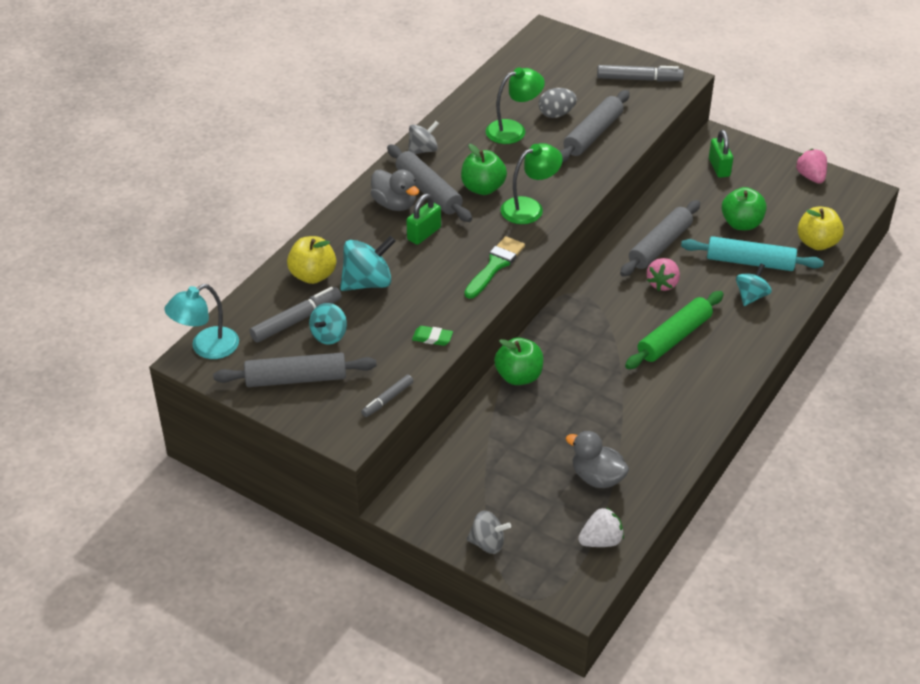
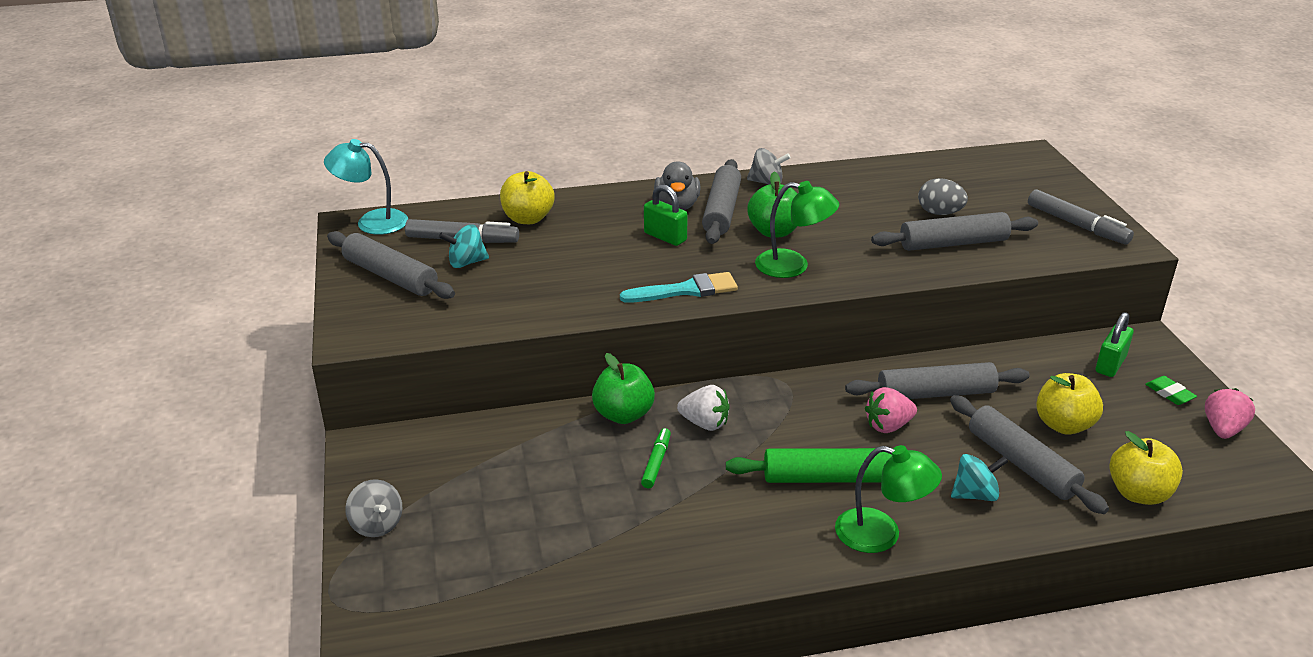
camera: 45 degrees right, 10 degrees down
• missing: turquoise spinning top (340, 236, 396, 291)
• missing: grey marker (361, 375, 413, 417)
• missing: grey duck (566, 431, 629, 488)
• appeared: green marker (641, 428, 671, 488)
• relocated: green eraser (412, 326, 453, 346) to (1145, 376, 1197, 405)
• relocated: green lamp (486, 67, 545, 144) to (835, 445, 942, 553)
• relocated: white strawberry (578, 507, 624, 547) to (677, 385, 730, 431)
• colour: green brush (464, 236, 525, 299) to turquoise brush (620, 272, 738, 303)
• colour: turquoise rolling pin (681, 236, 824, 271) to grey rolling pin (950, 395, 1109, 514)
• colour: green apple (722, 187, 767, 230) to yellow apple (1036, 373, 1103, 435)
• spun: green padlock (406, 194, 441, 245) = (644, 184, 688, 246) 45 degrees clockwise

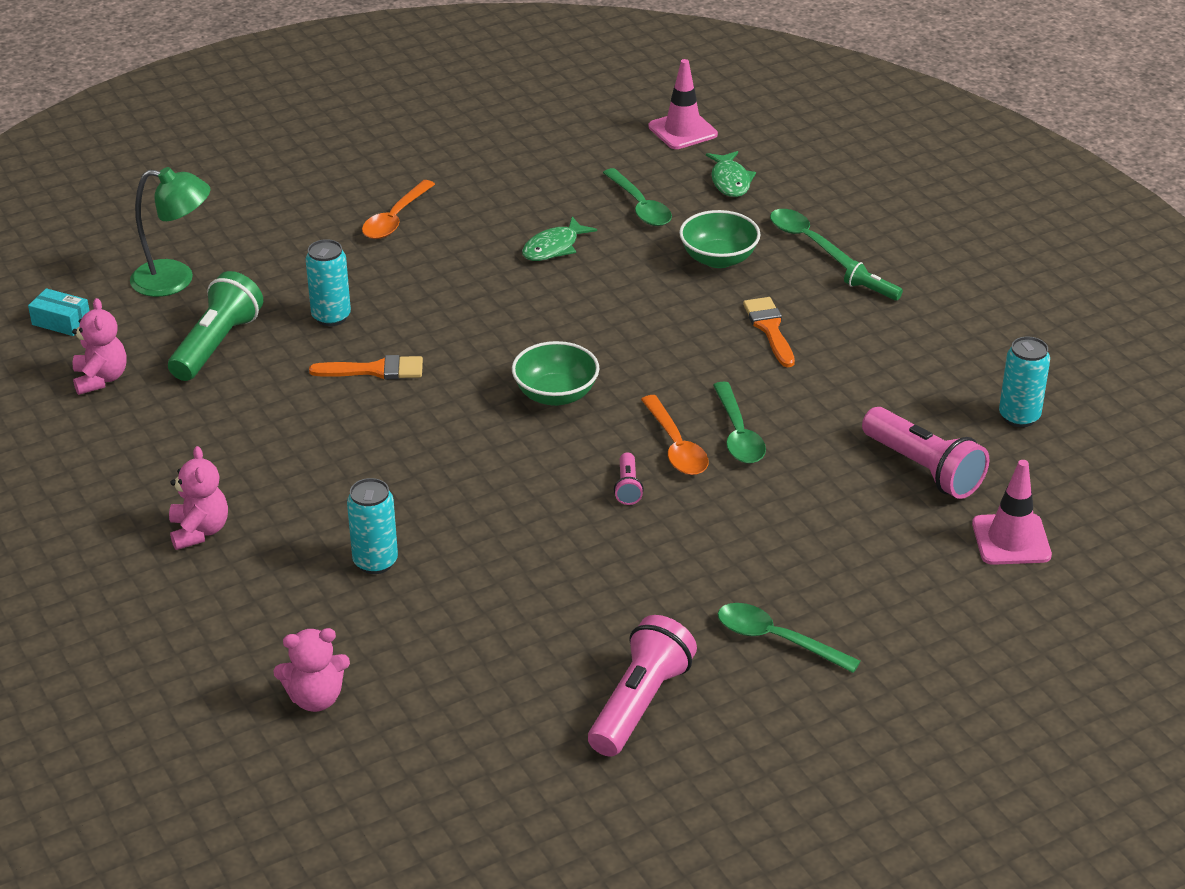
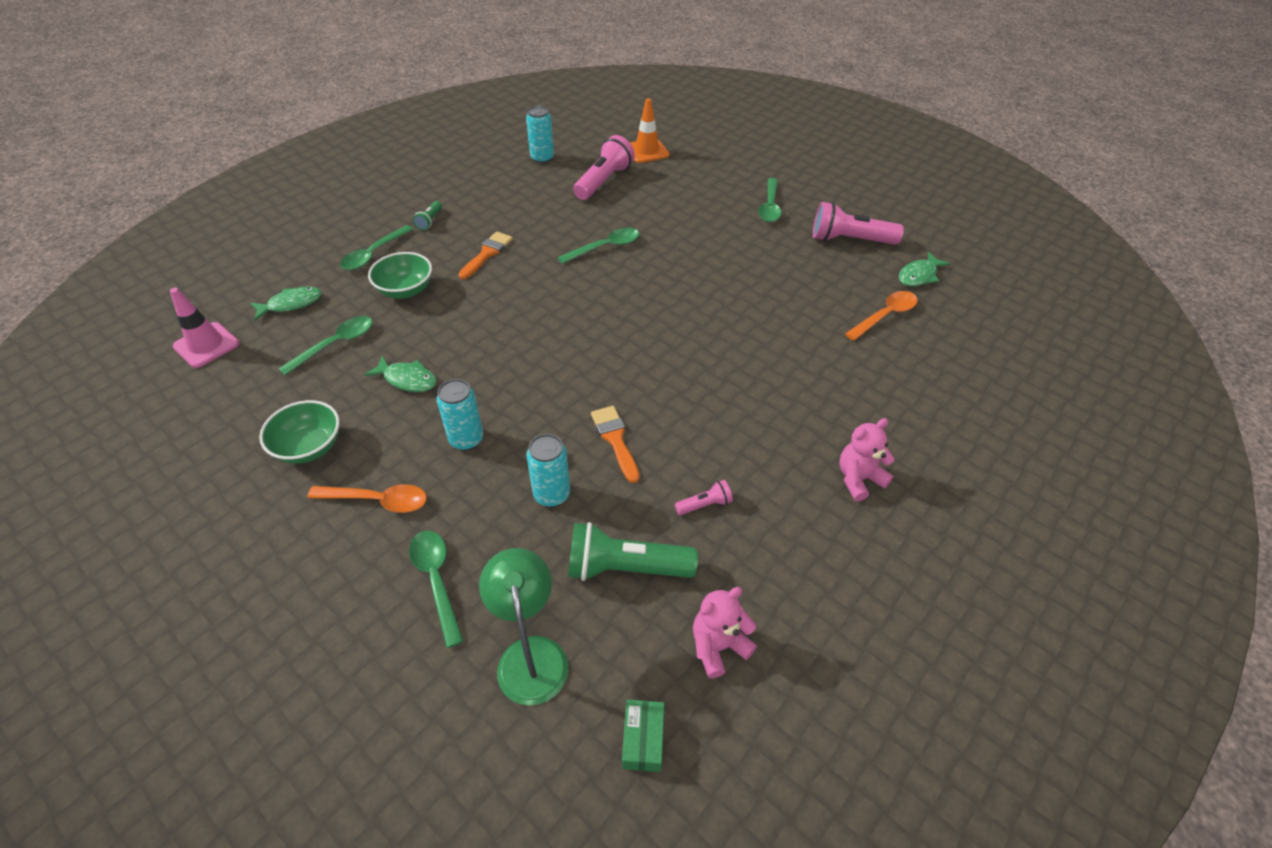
camera: 110 degrees left, 10 degrees up
• missing: pink teddy bear (273, 628, 350, 712)
• appeared: green spoon (409, 530, 464, 648)
• appeared: green fish (899, 252, 951, 286)
• relocated: turquoise can (347, 478, 398, 574) to (437, 379, 483, 451)
• relocated: green bowl (512, 341, 599, 406) to (259, 400, 340, 464)
• relocated: pink flashlight (614, 452, 644, 505) to (675, 480, 733, 515)
• relocated: orange spoon (641, 395, 709, 475) to (845, 291, 918, 341)
• colour: turquoise box (28, 288, 90, 336) to green box (622, 700, 664, 772)
• colour: pink traffic cone (972, 460, 1052, 565) to orange traffic cone (630, 98, 670, 163)
• spun: orange brush (743, 297, 795, 367) = (459, 232, 513, 279) 150 degrees clockwise

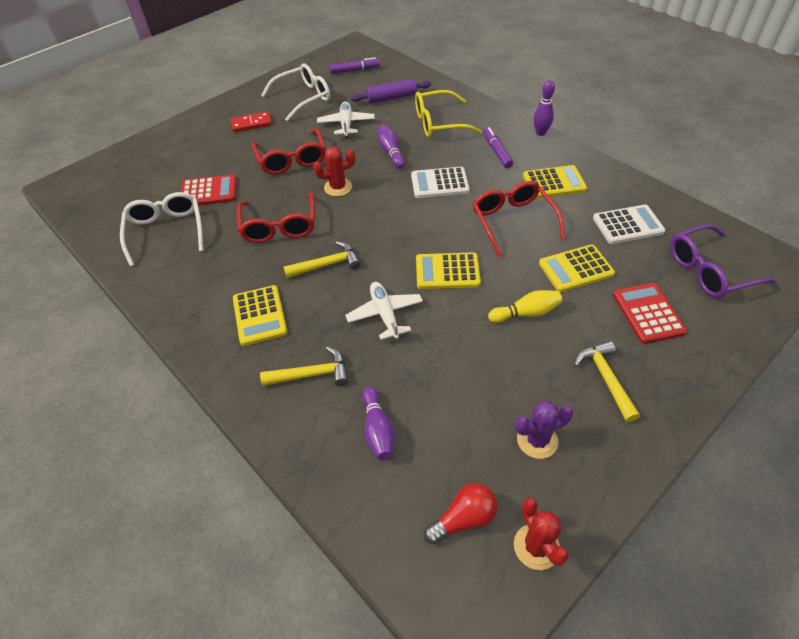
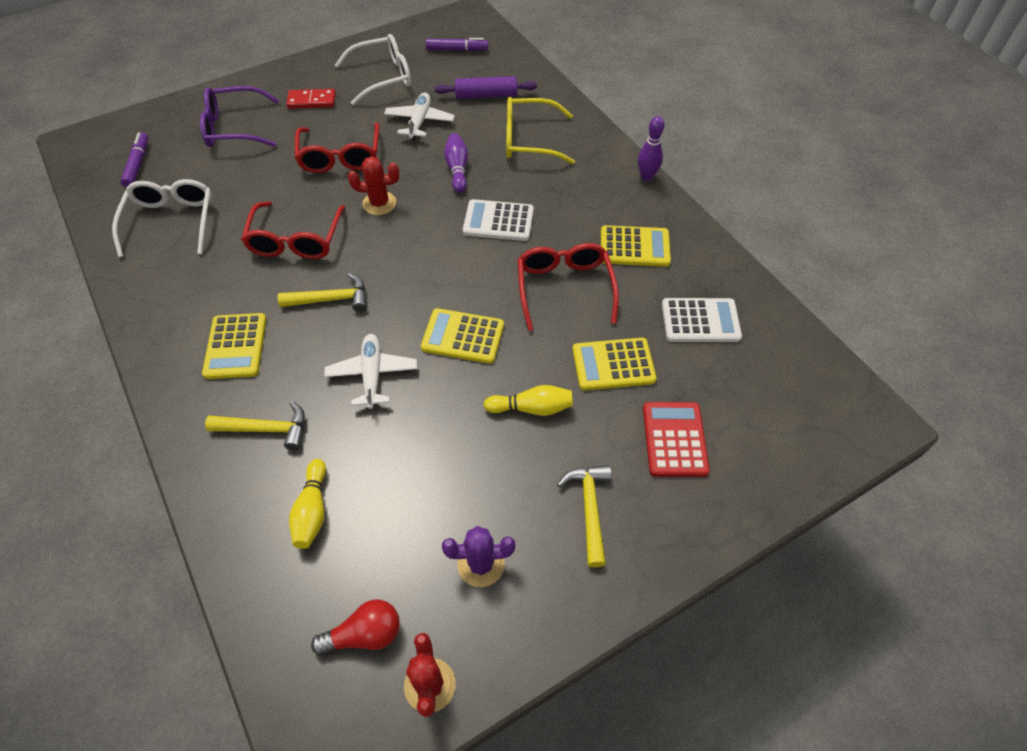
camera: 10 degrees right, 5 degrees up
• missing: red calculator (181, 174, 237, 205)
• relocated: purple marker (483, 127, 513, 169) to (120, 132, 148, 187)
• relocated: purple glasses (671, 224, 776, 298) to (200, 86, 279, 147)
• colour: purple bowling pin (362, 386, 395, 461) to yellow bowling pin (289, 459, 326, 549)

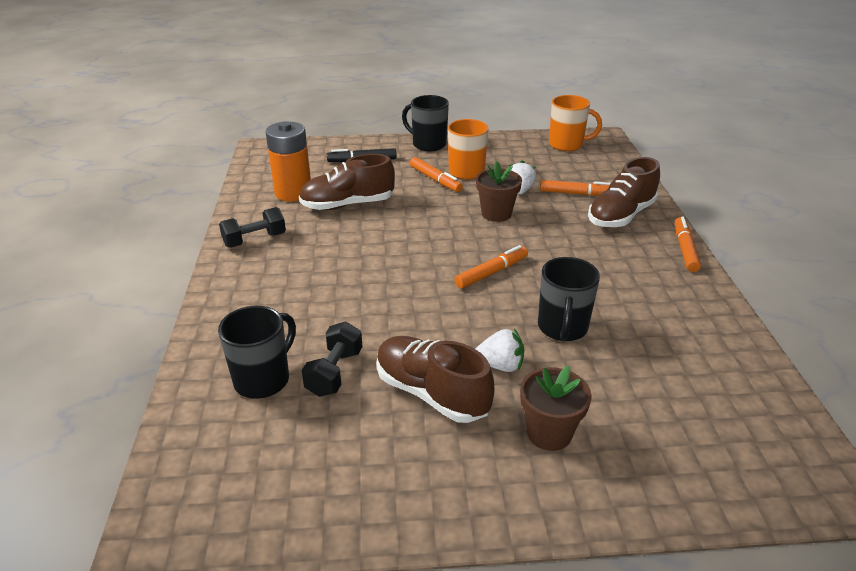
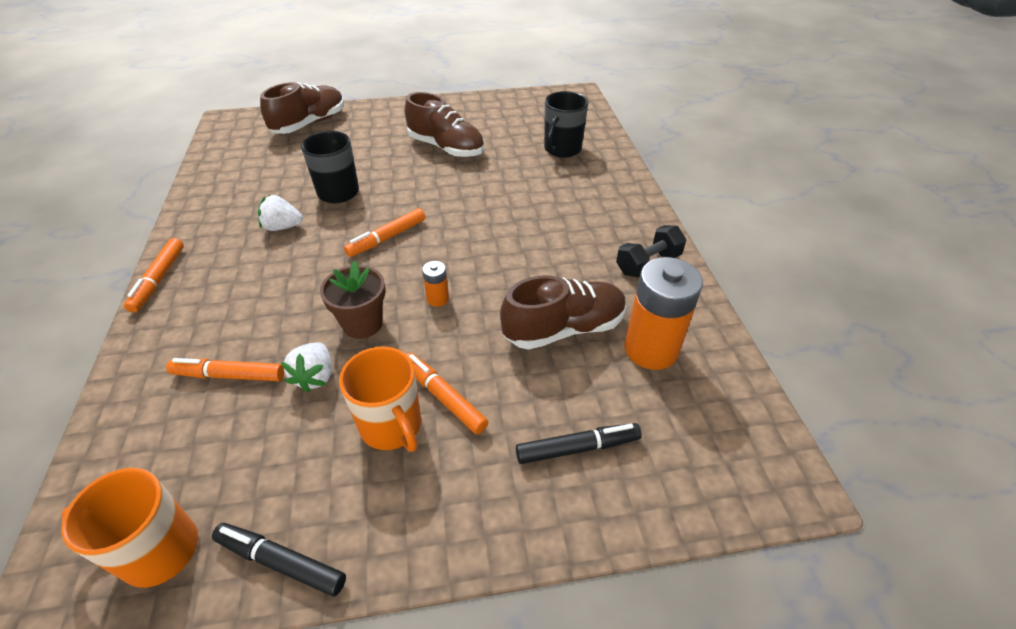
camera: 175 degrees right, 10 degrees up
• missing: black dumbbell (301, 322, 363, 397)
• missing: black mug (402, 95, 449, 151)
• missing: brown flower pot (520, 366, 592, 451)
• appeared: black marker (212, 523, 346, 597)
• appeared: orange battery (422, 261, 449, 307)
• relocated: white strawberry (476, 329, 524, 372) to (258, 195, 303, 231)
• relocated: brown shoe (588, 157, 660, 227) to (260, 82, 344, 134)

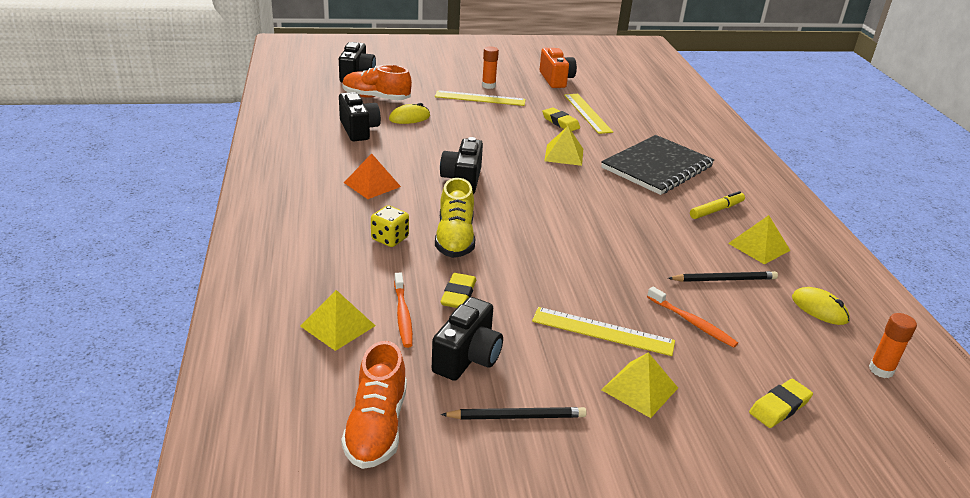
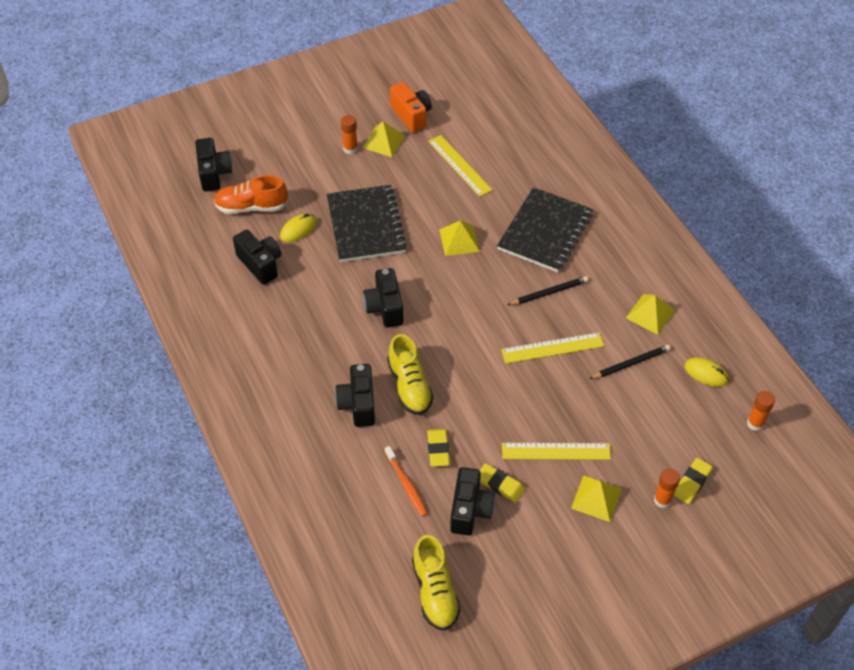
camera: 15 degrees left, 20 degrees up
• missing: orange pyramid (344, 153, 401, 199)
• missing: orange toothbrush (647, 287, 738, 348)
• missing: yellow marker (690, 191, 745, 219)
• appeared: black notebook (327, 185, 407, 262)
• appeared: orange glue stick (654, 468, 680, 508)
• relocated: yellow pyramid (300, 290, 375, 351) to (362, 121, 405, 157)
• relocated: yellow ruler (435, 90, 526, 106) to (501, 332, 604, 364)
• relocated: black pencil (441, 407, 587, 420) to (507, 276, 588, 305)
• relocated: yellow eraser (542, 107, 580, 131) to (480, 463, 525, 503)
• exchanged: yellow dice (371, 205, 409, 247) to black camera (335, 364, 375, 427)
• colour: orange shoe (341, 341, 407, 469) to yellow shoe (412, 535, 461, 631)

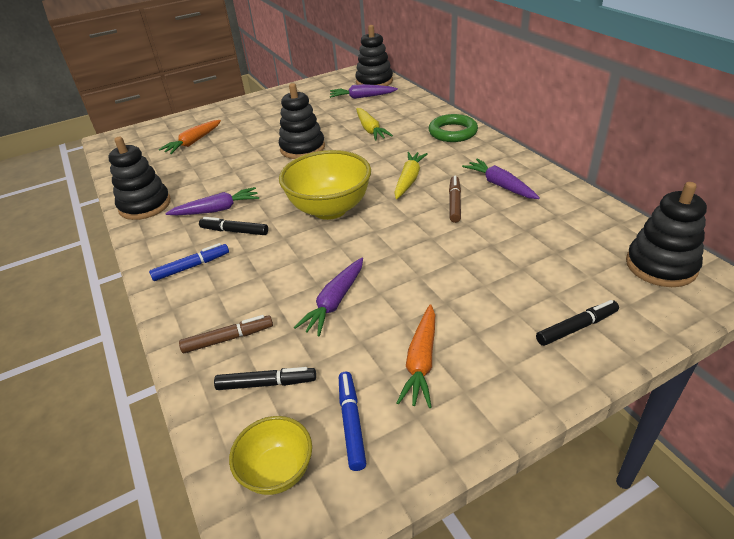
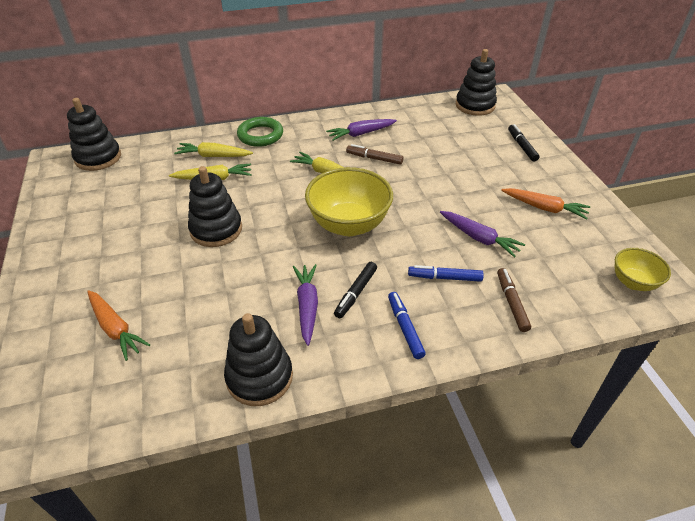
camera: 80 degrees left, 5 degrees up
• missing: black marker (214, 367, 316, 390)
• missing: purple carrot (330, 84, 398, 99)
• appeared: yellow carrot (174, 142, 253, 157)
• relocated: blue marker (339, 372, 366, 471) to (408, 265, 484, 282)

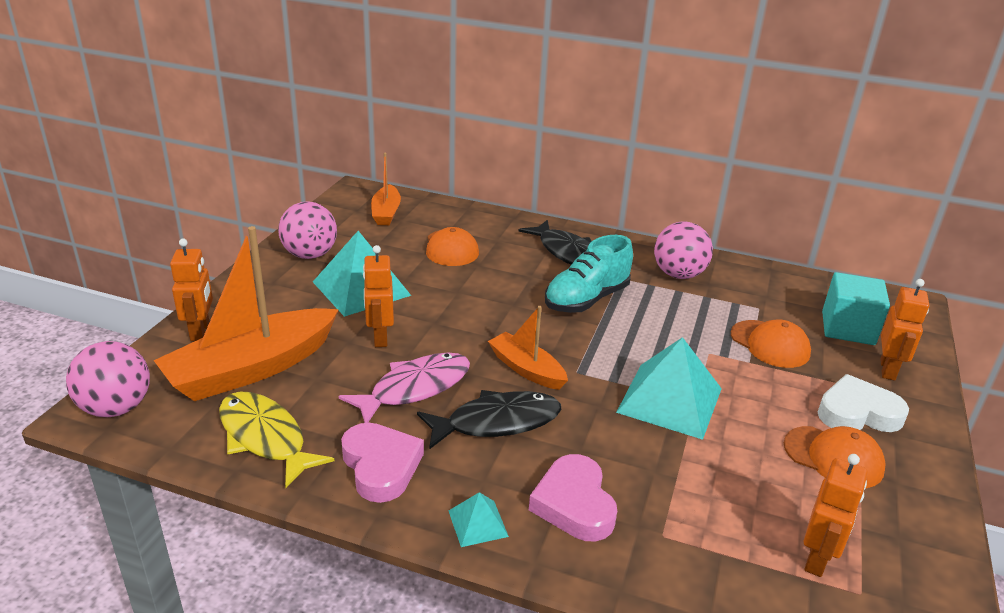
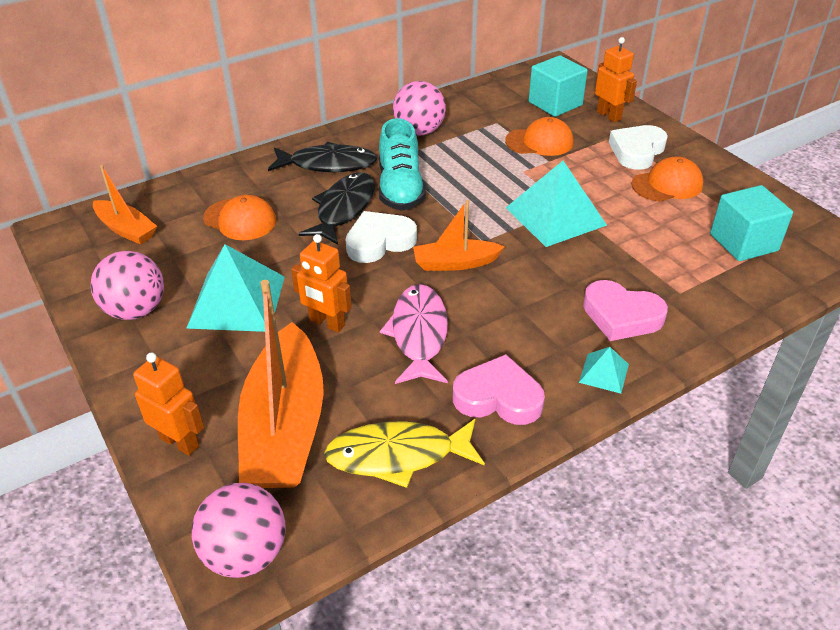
camera: 50 degrees left, 10 degrees up
• appeared: white heart (346, 211, 417, 263)
• relocated: black fish (417, 390, 561, 449) to (298, 172, 375, 245)
• exchanged: orange robot (804, 454, 868, 577) to turquoise cube (710, 185, 793, 261)

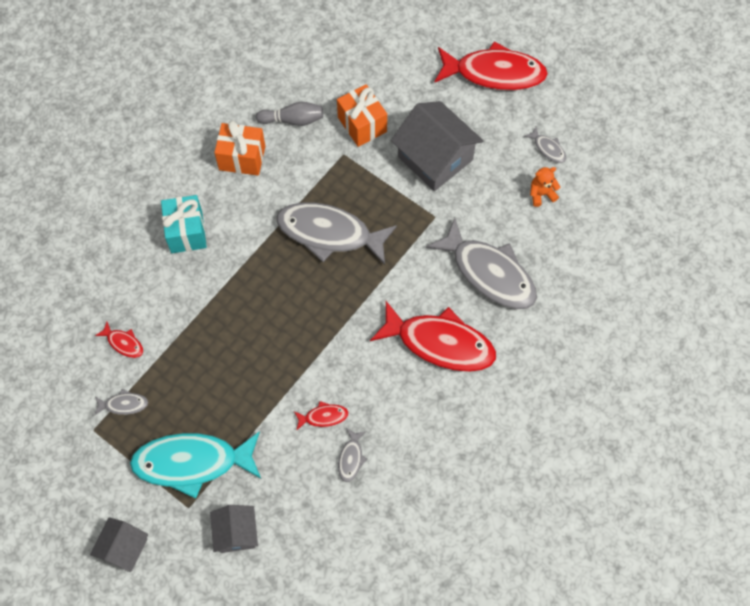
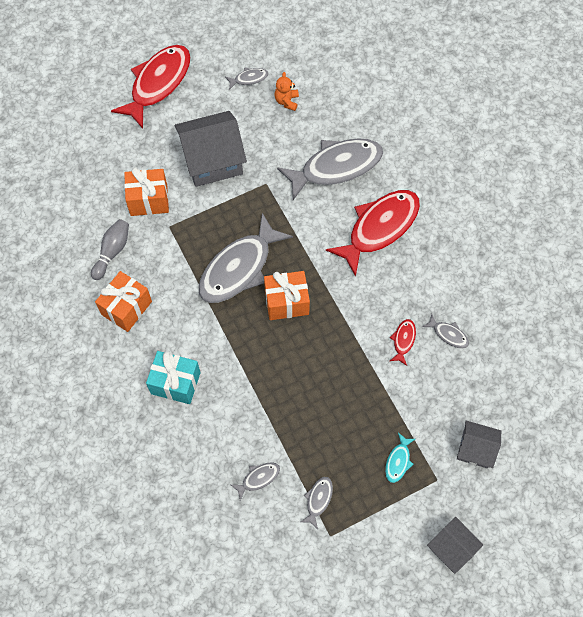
camera: 65 degrees left, 0 degrees up
• appeared: orange gift (264, 271, 310, 320)
• colour: red fish (95, 322, 143, 358) to grey fish (231, 462, 280, 500)
• size: turquoise fish (130, 431, 261, 499) = (385, 433, 415, 483) x0.42

